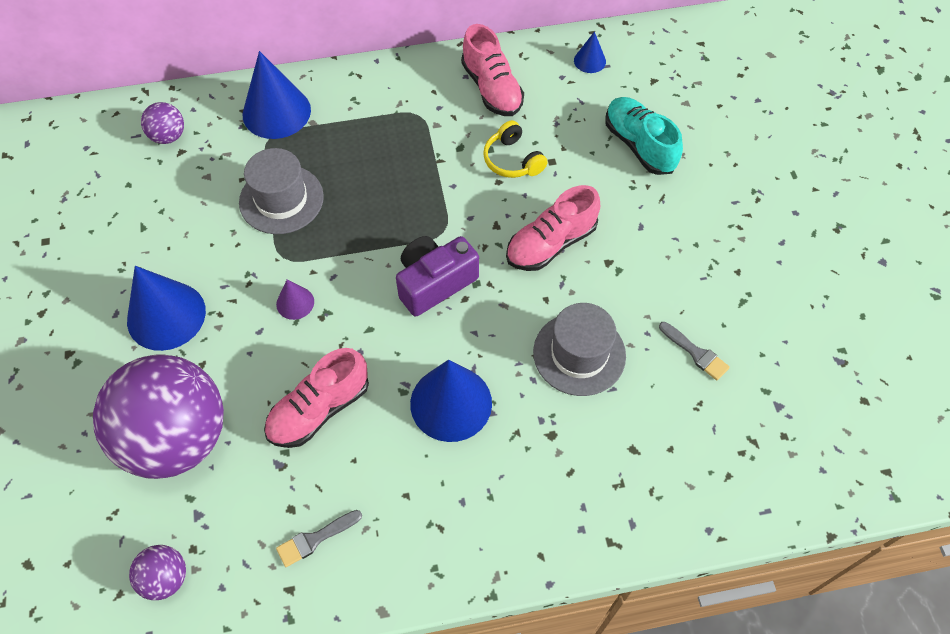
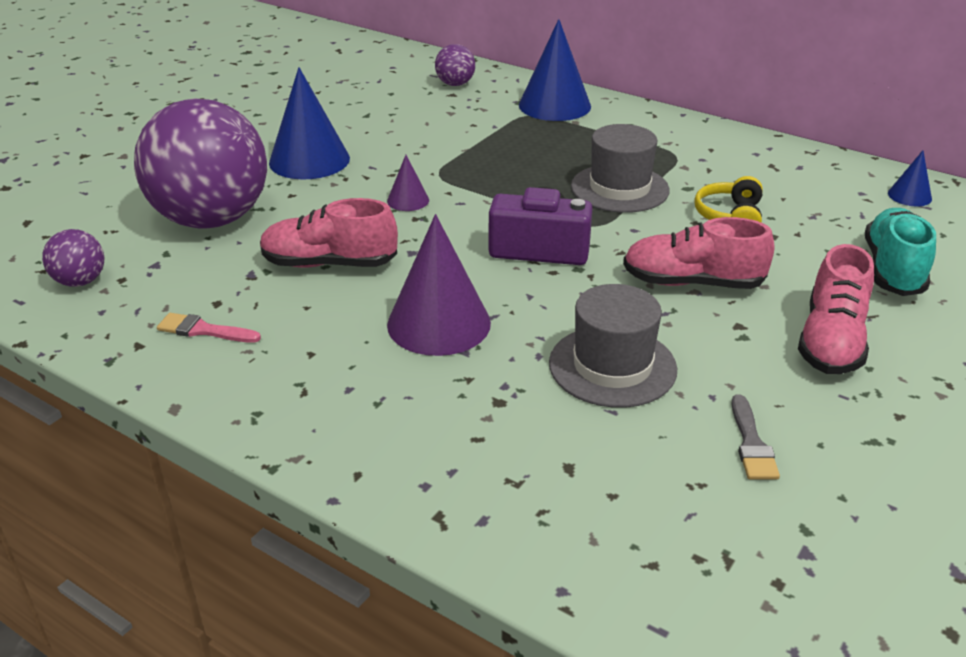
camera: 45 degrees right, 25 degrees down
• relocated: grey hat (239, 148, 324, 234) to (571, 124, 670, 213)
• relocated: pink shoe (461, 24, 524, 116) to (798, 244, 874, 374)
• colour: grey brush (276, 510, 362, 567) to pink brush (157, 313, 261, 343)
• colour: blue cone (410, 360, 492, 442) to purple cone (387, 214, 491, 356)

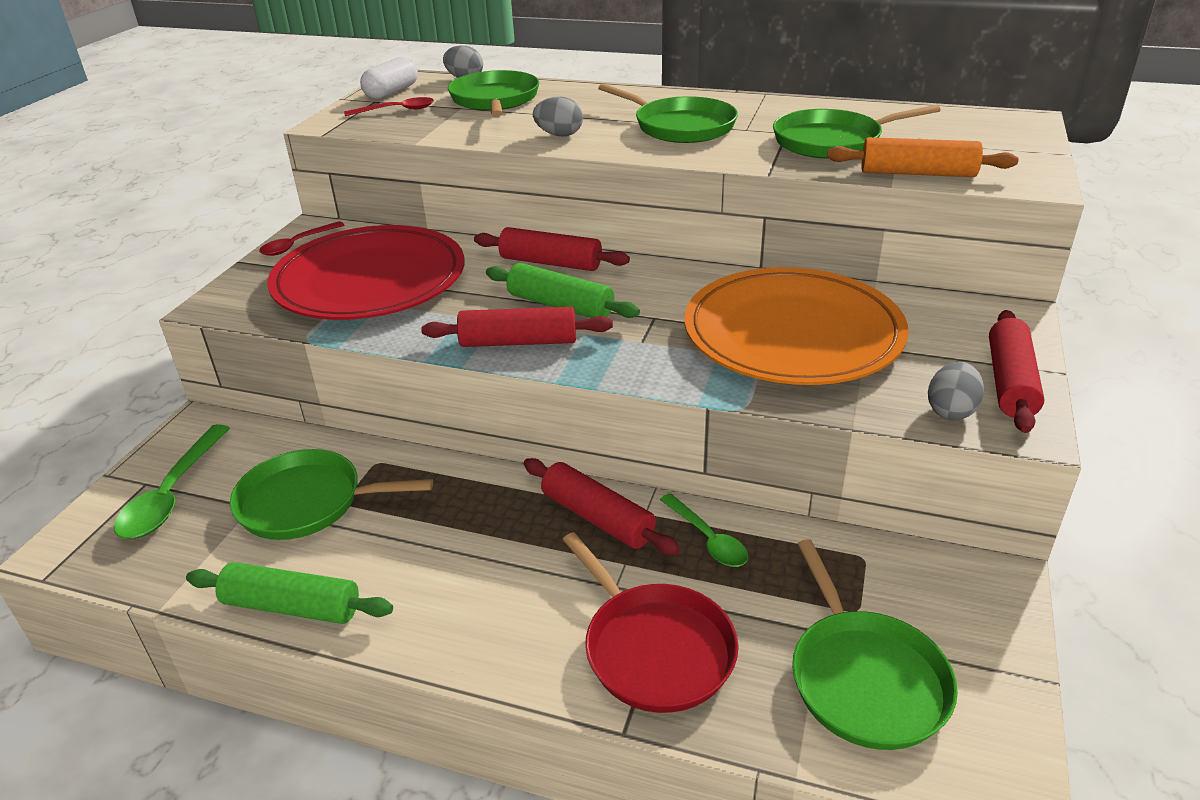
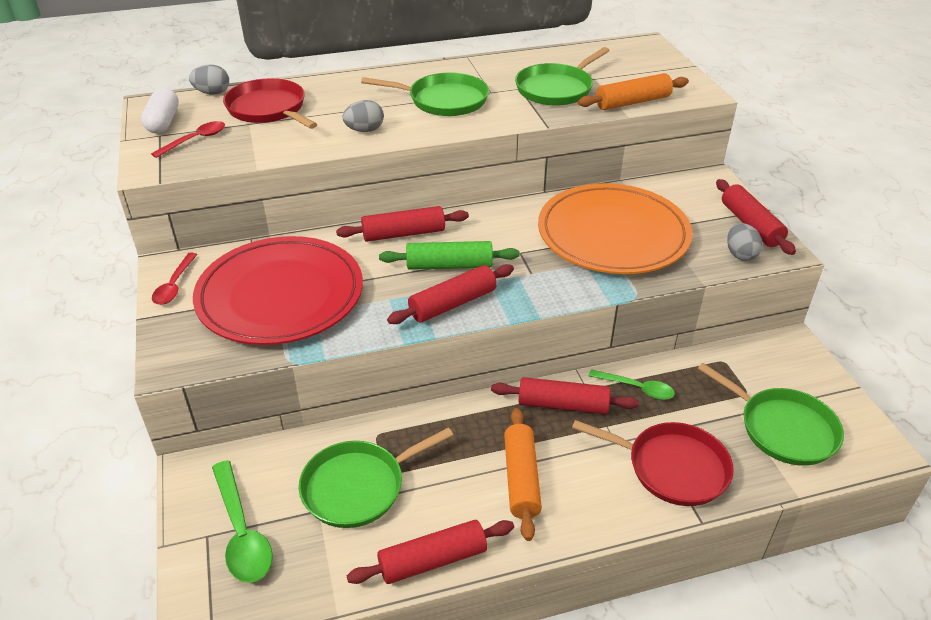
camera: 35 degrees left, 5 degrees up
• appeared: orange rolling pin (504, 408, 542, 541)
• colour: green rolling pin (186, 562, 393, 624) to red rolling pin (347, 520, 514, 584)
• colour: green pan (448, 70, 539, 117) to red pan (223, 78, 317, 129)

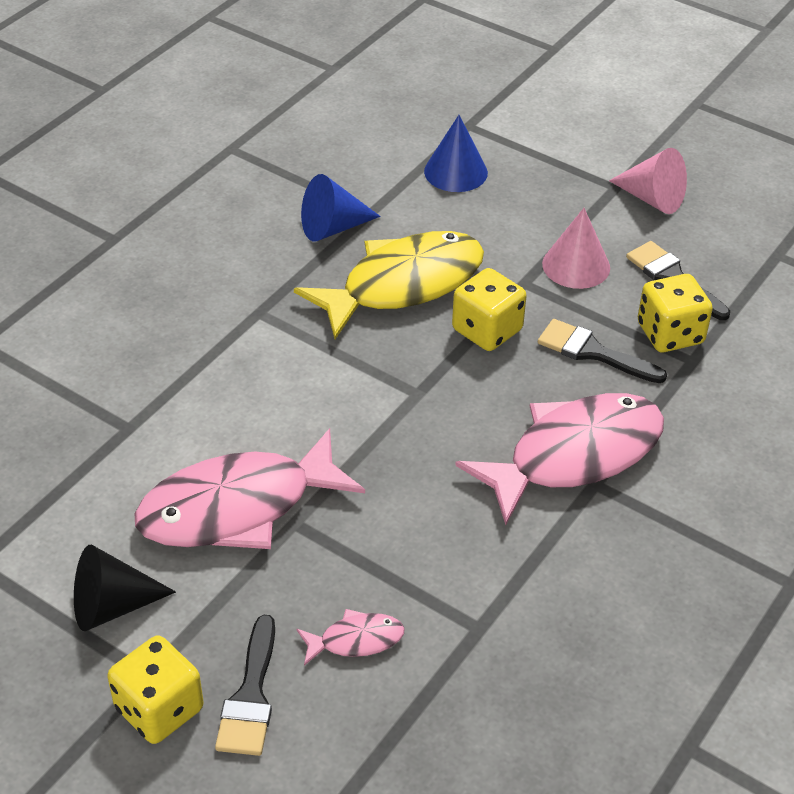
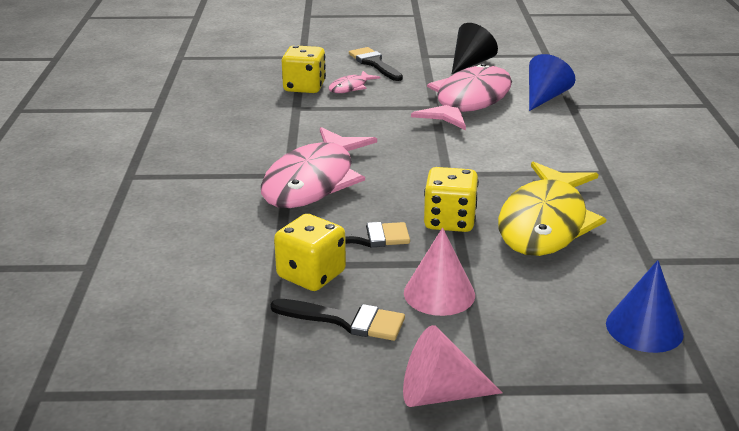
camera: 145 degrees right, 15 degrees down
• relocated: yellow dice (107, 635, 204, 744) to (282, 45, 326, 93)
• relocated: blue cone (301, 174, 381, 241) to (529, 54, 575, 111)

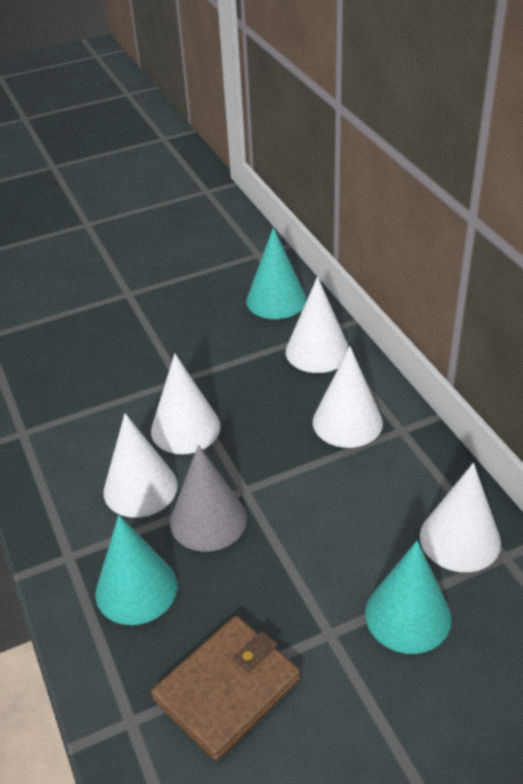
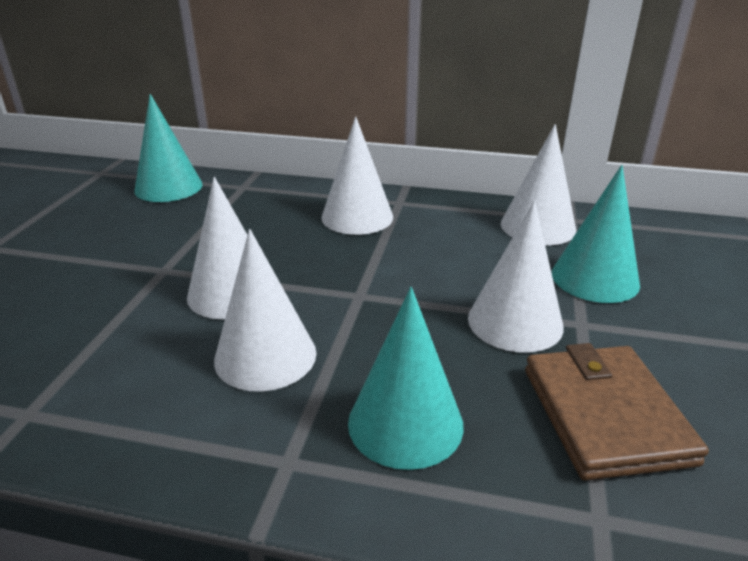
camera: 55 degrees left, 10 degrees down
• missing: grey cone (170, 445, 247, 552)
• relocated: white cone (286, 277, 349, 373) to (468, 201, 564, 353)

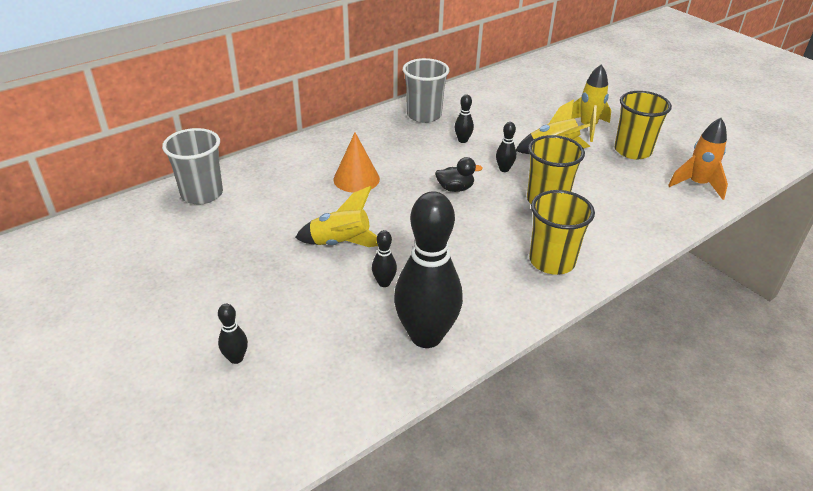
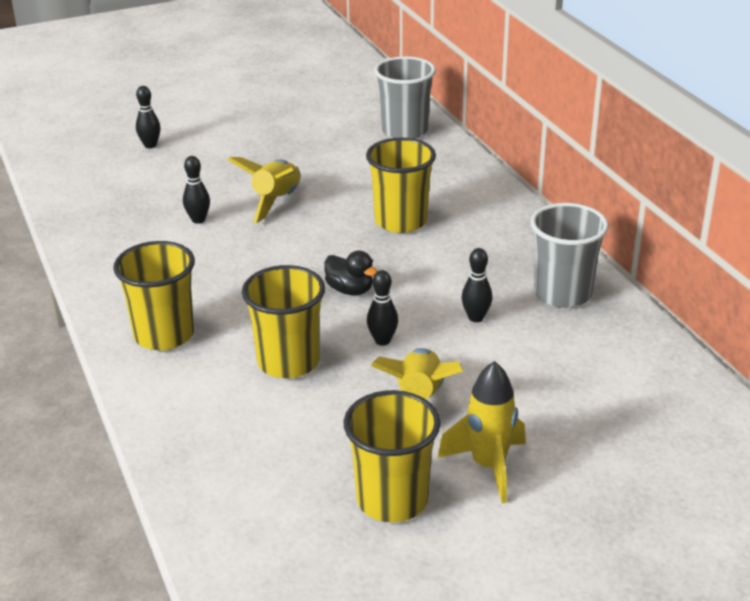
camera: 105 degrees right, 5 degrees down
• missing: black bowling pin (394, 191, 463, 348)
• missing: orange rocket (668, 118, 728, 200)
• exchanged: orange cone (333, 133, 380, 193) to yellow cup (366, 138, 436, 233)
• spun: black duck (435, 157, 483, 192) = (324, 250, 377, 295) 60 degrees counterclockwise

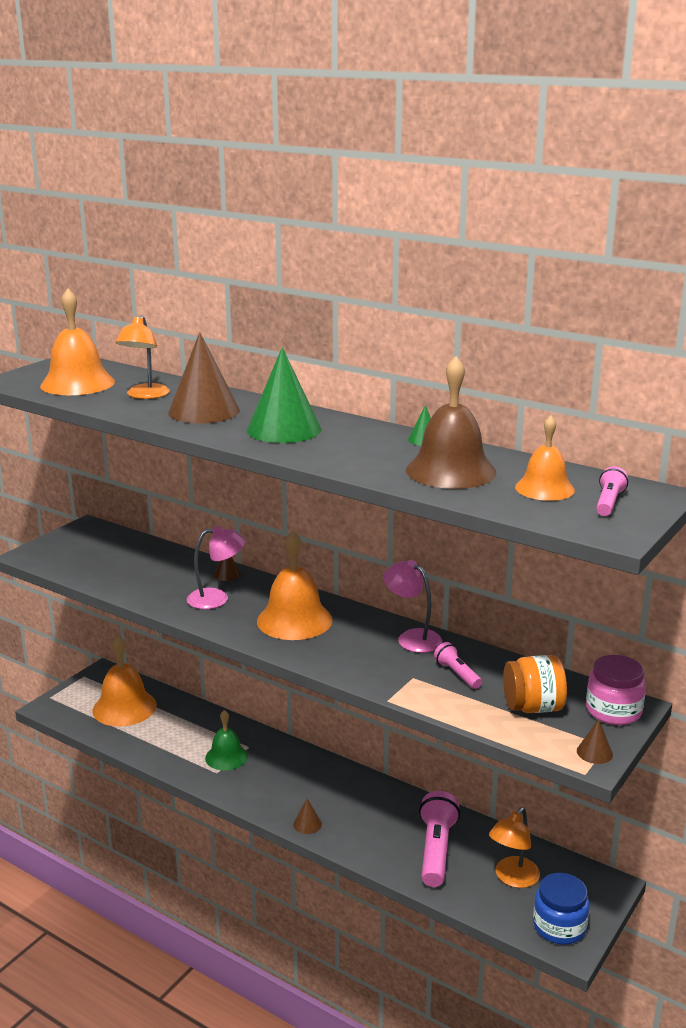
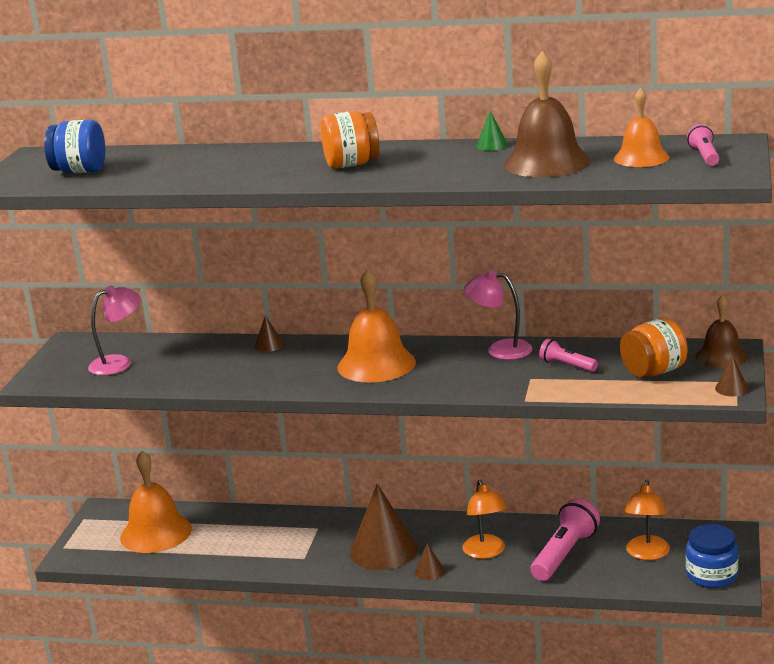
camera: 20 degrees left, 0 degrees up
• missing: green bell (205, 710, 248, 771)
• relocated: orange lamp (116, 315, 170, 399) to (462, 480, 507, 559)
• relocated: brown cone (168, 332, 240, 424) to (350, 484, 418, 570)
• relocated: pink lamp (187, 526, 246, 609) to (88, 285, 141, 375)
• exchanged: orange bell (40, 288, 115, 395) to blue jar (44, 120, 105, 173)
• exchanged: green cone (247, 347, 322, 443) to orange jar (321, 111, 379, 169)
• exchanged: pink jar (586, 655, 646, 725) to brown bell (695, 295, 748, 368)
• spun: pink flashlight (419, 791, 460, 887) = (531, 499, 600, 581) 45 degrees clockwise

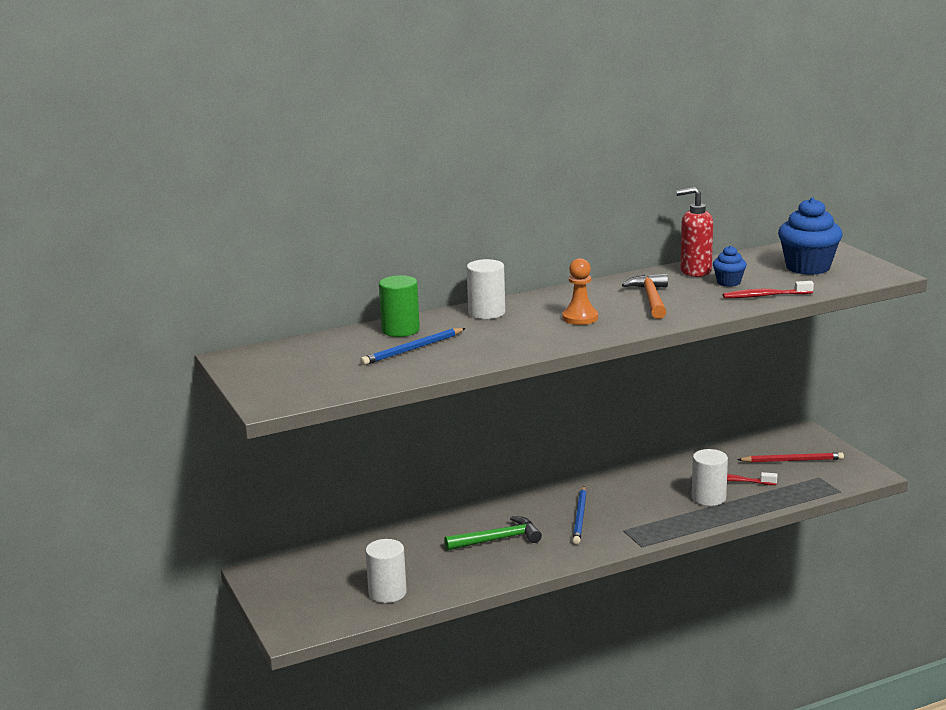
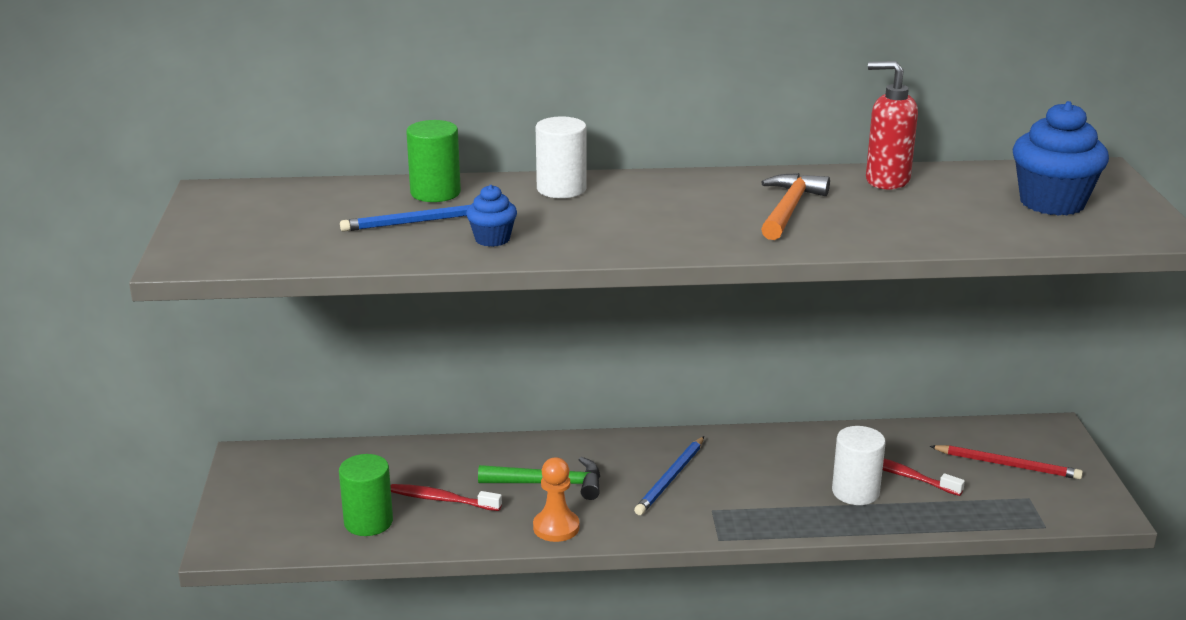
camera: 20 degrees right, 5 degrees up
• relocated: orange pawn (562, 258, 598, 325) to (533, 457, 579, 542)
• relocated: blue cupcake (713, 246, 747, 287) to (466, 185, 517, 247)
• relocated: red toothbrush (723, 281, 814, 298) to (391, 484, 502, 511)
• colour: white cylinder (365, 539, 407, 603) to green cylinder (339, 454, 393, 536)

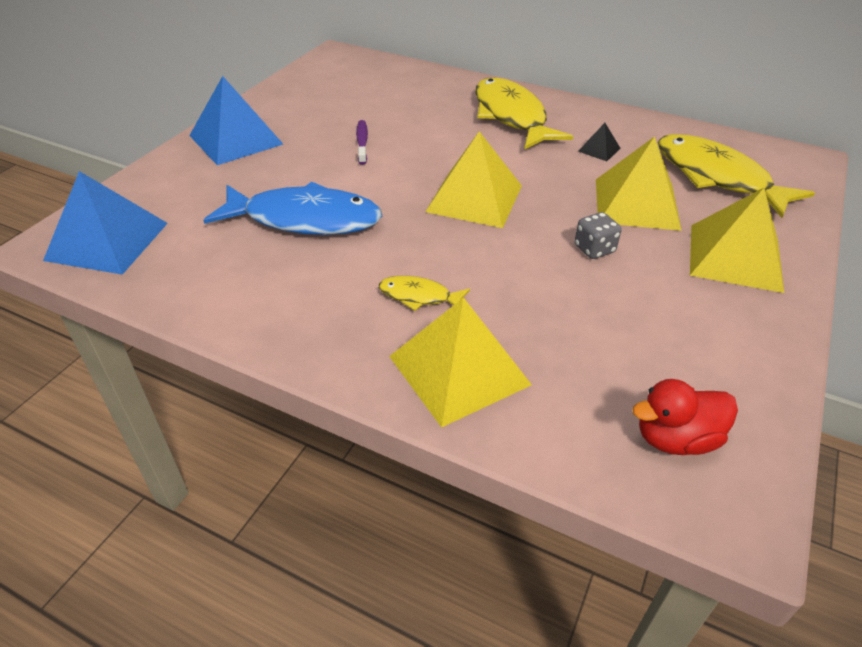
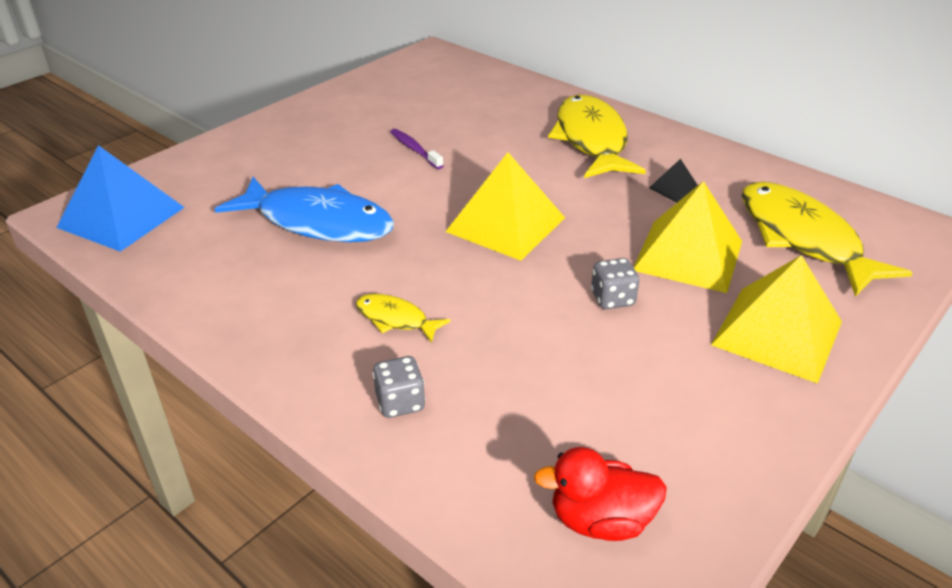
camera: 15 degrees right, 5 degrees down
• missing: blue pyramid (189, 76, 283, 165)
• exchanged: yellow pyramid (389, 298, 532, 428) to grey dice (372, 356, 425, 418)
• spun: purple toothbrush (356, 120, 368, 165) = (390, 129, 444, 169) 45 degrees counterclockwise

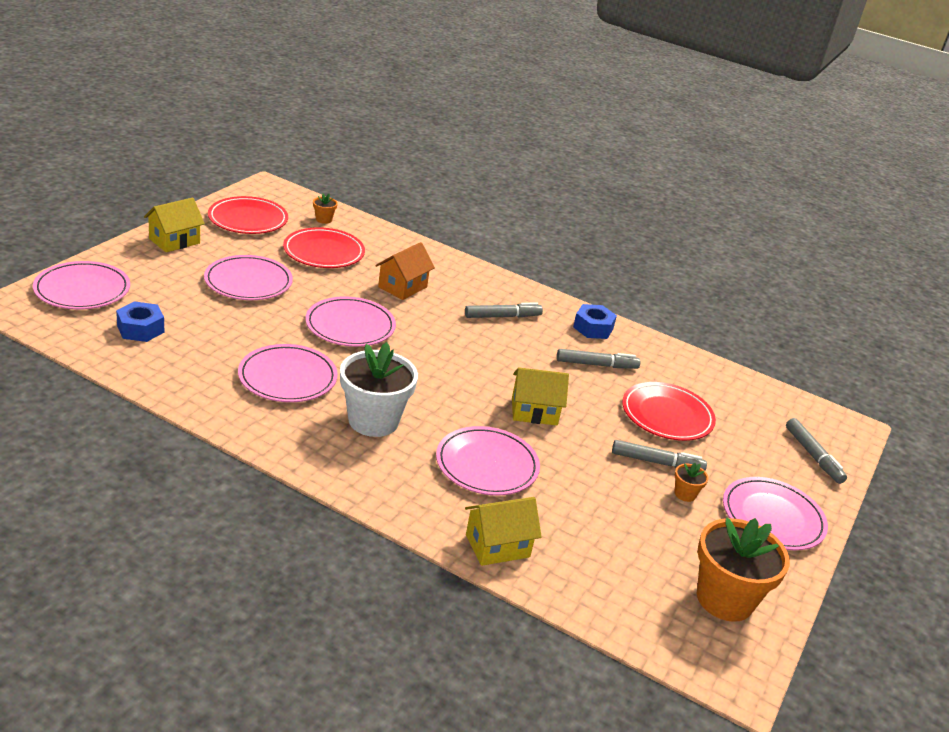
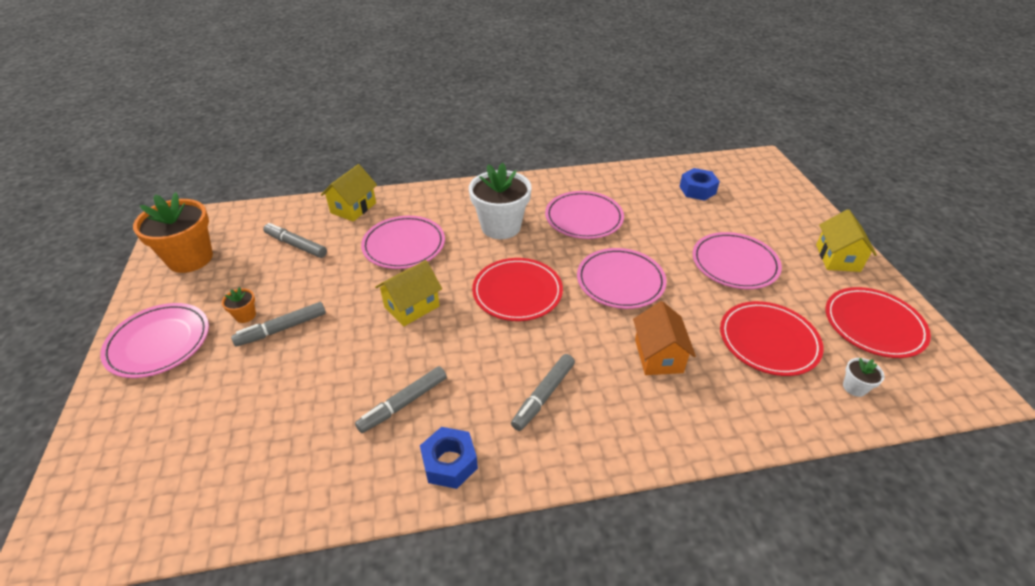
camera: 145 degrees right, 10 degrees up
• missing: pink plate (33, 261, 130, 309)
• relocated: red plate (622, 382, 716, 441) to (472, 258, 563, 321)
• relocated: grey marker (786, 418, 847, 484) to (263, 223, 327, 258)
• colour: orange flower pot (313, 193, 338, 224) to white flower pot (843, 358, 885, 397)

